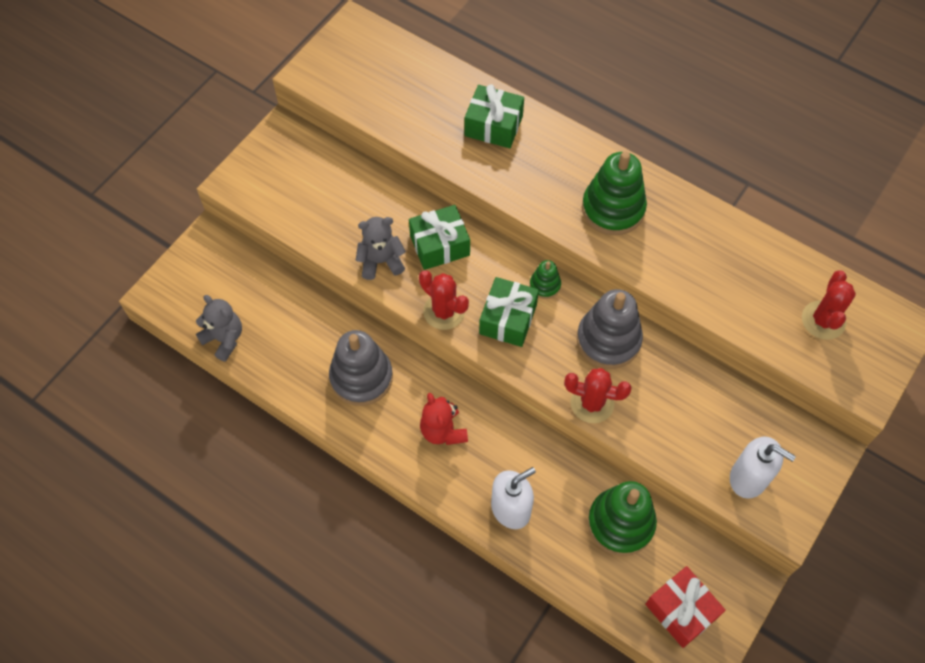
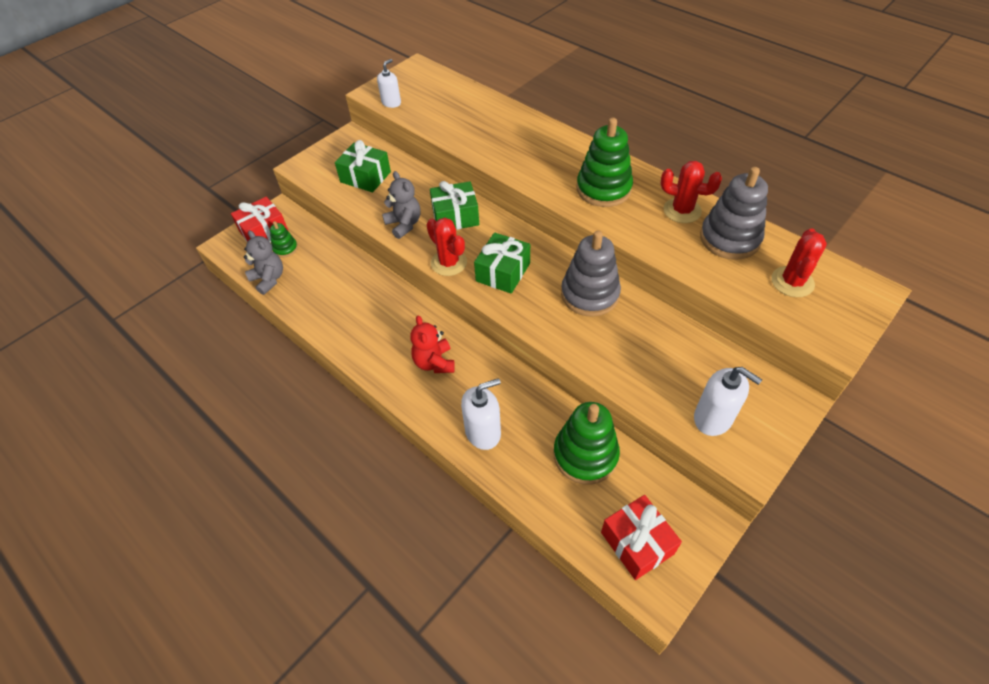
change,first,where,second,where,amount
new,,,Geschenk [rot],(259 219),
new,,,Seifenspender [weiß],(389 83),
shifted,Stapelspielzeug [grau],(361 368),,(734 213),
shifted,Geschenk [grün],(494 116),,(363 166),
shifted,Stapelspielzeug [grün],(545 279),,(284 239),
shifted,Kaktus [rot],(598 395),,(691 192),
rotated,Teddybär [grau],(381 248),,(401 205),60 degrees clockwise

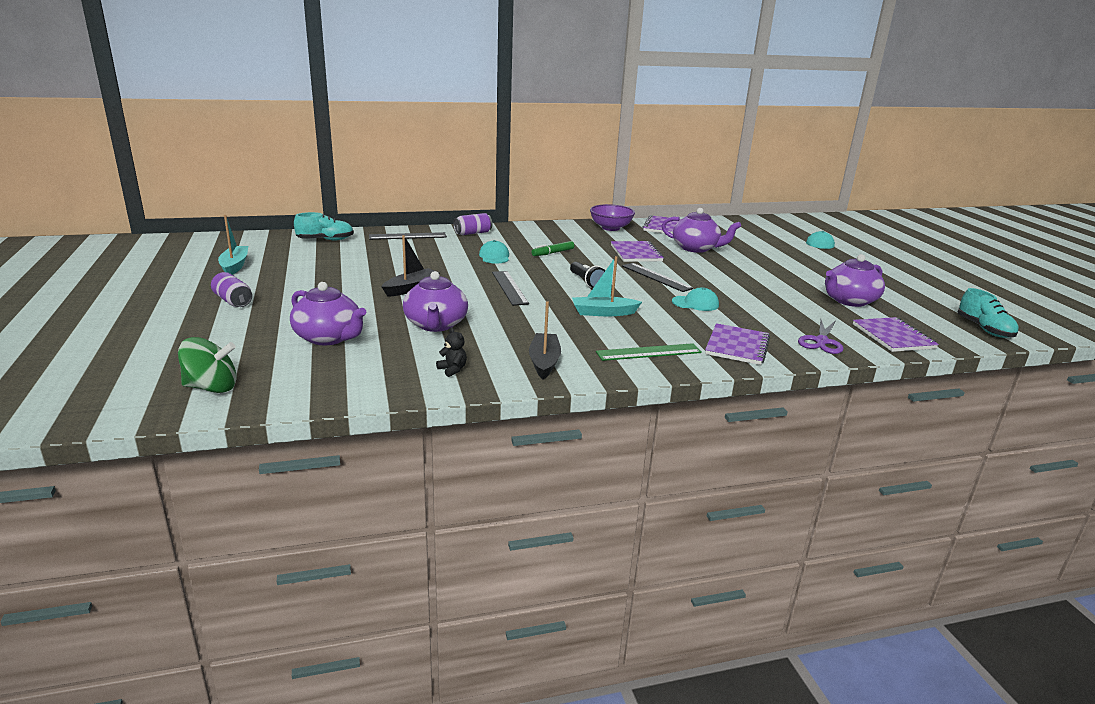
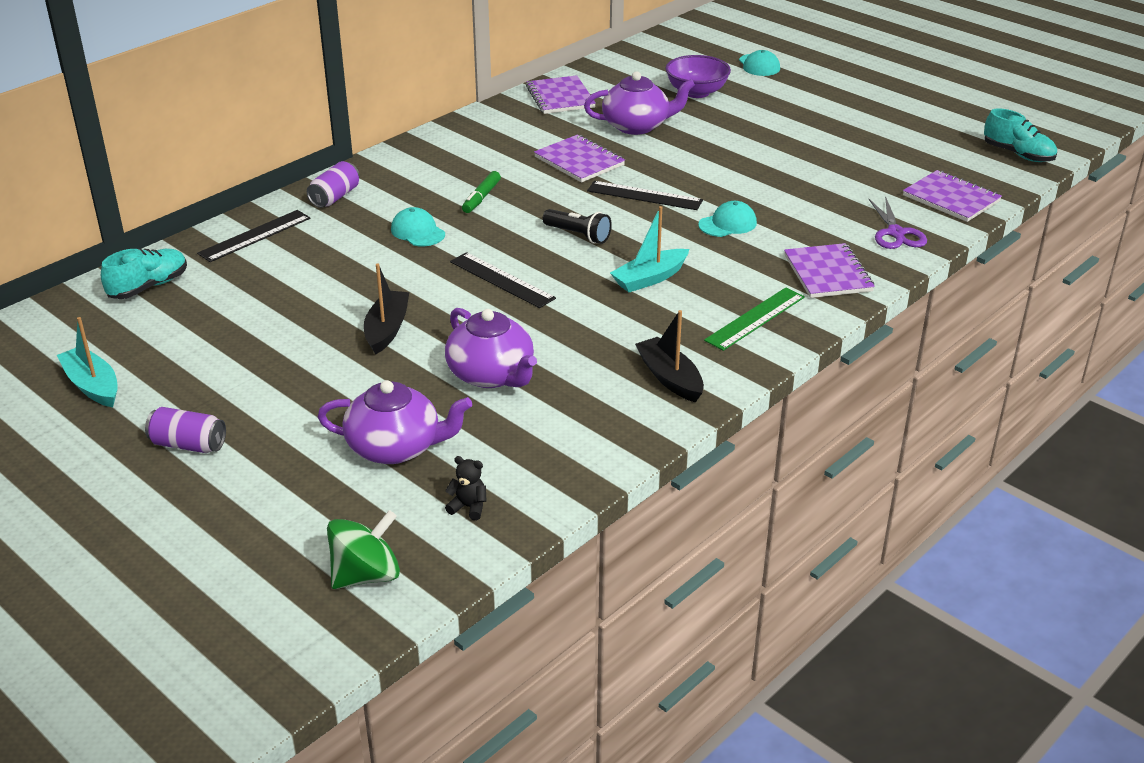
change,first,where,second,where,amount
gone,Teekanne [lila],(855 280),,,
shifted,Teddybär [schwarz],(451 352),,(465 488),
shifted,Schüssel [lila],(612 217),,(698 76),

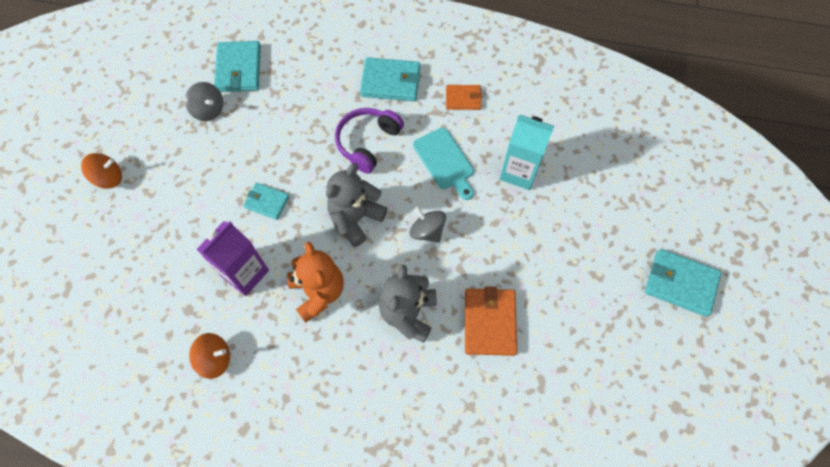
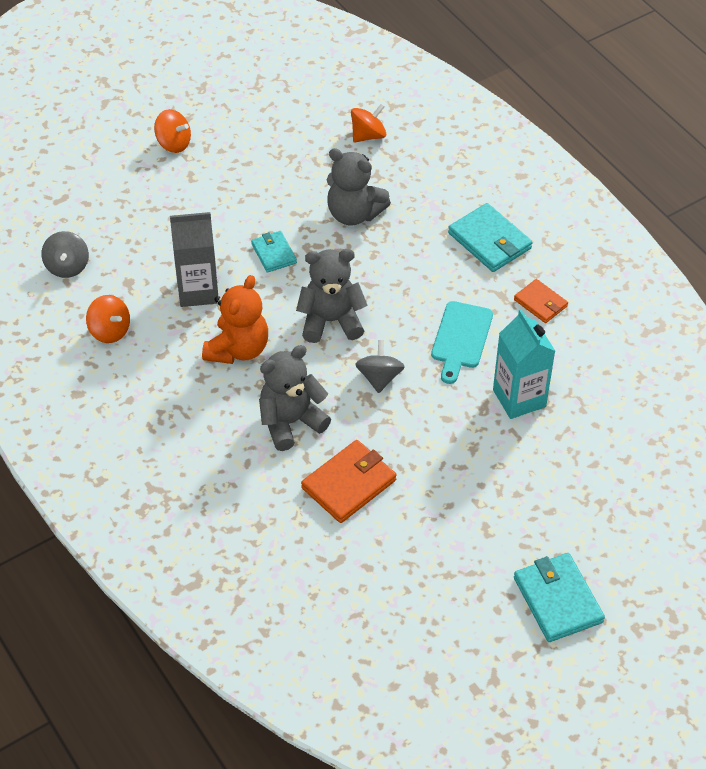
change,first,where,second,where,amount
gone,Kopfhörer [lila],(369 141),,,
new,,,Teddybär [grau],(359 187),
shifted,Kreisel [grau],(204 101),,(65 254),
swapped,Geldbörse [türkis],(237 66),Kreisel [orange],(368 123),
repainted,Getränkekarton [lila],(233 258),Getränkekarton [grau],(194 259),

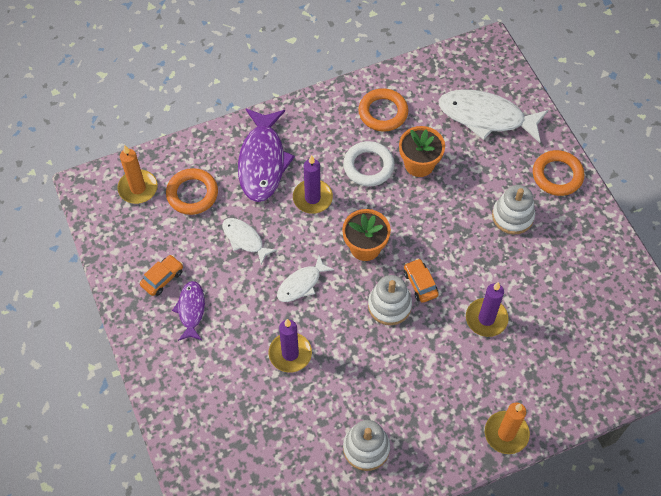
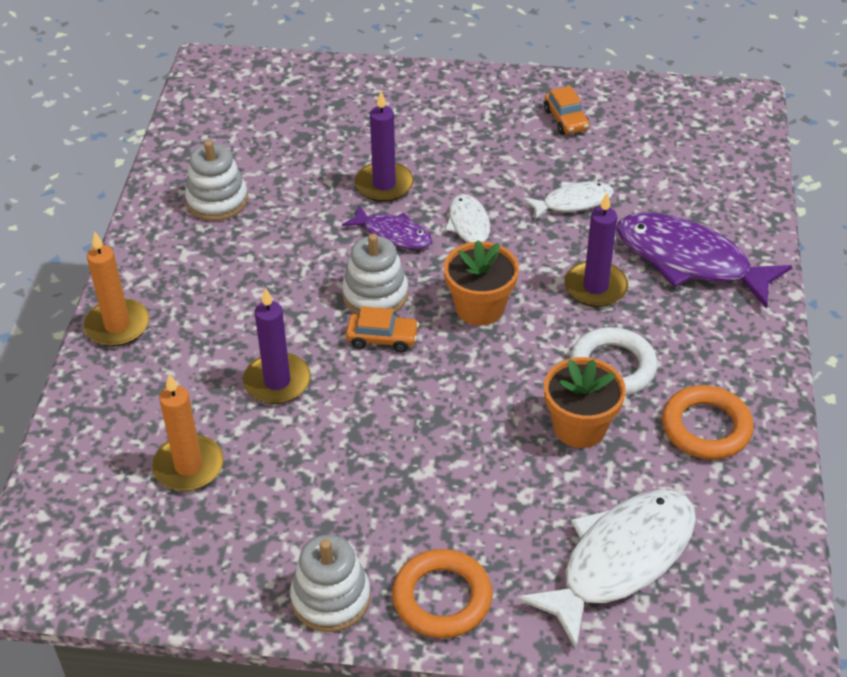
change,first,where,second,where,amount
gone,Ring [orange],(192 191),,,
shifted,Kerze [orange],(137 174),,(188 432),
shifted,Fisch [lila],(188 311),,(387 227),
shifted,Stapelspielzeug [weiß],(513 209),,(330 583),

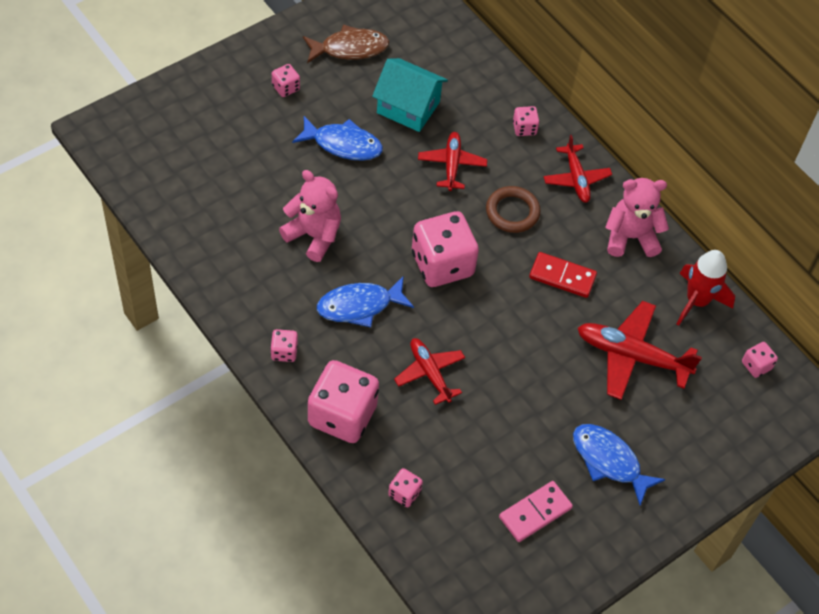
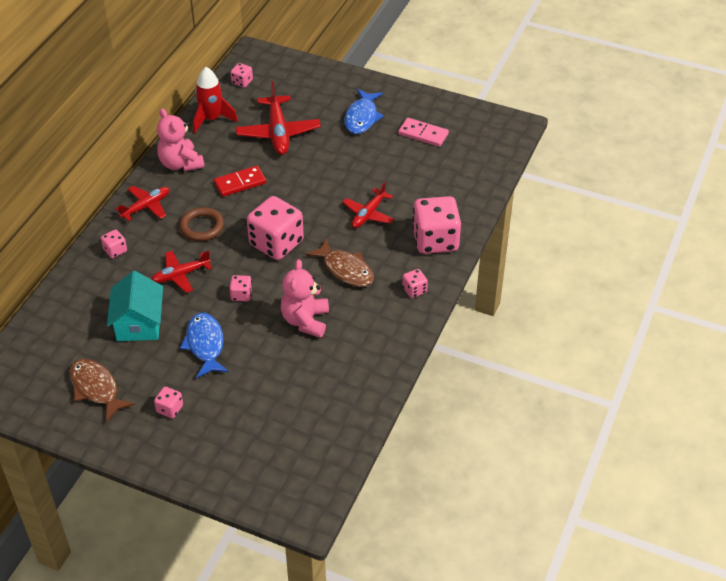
change,first,where,second,where,amount
shifted,Spielwürfel [rosa],(405 487),,(241 288),
repainted,Fisch [blau],(365 302),Fisch [braun],(339 262),
rotated,Dominostein [rot],(563 275),,(240 181),75 degrees clockwise

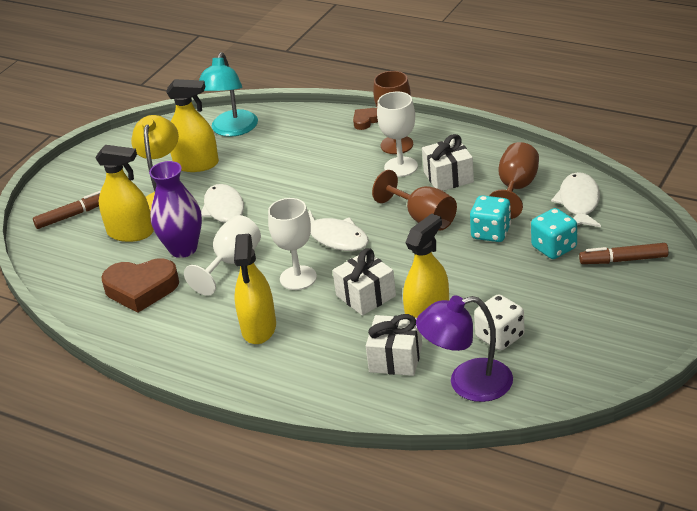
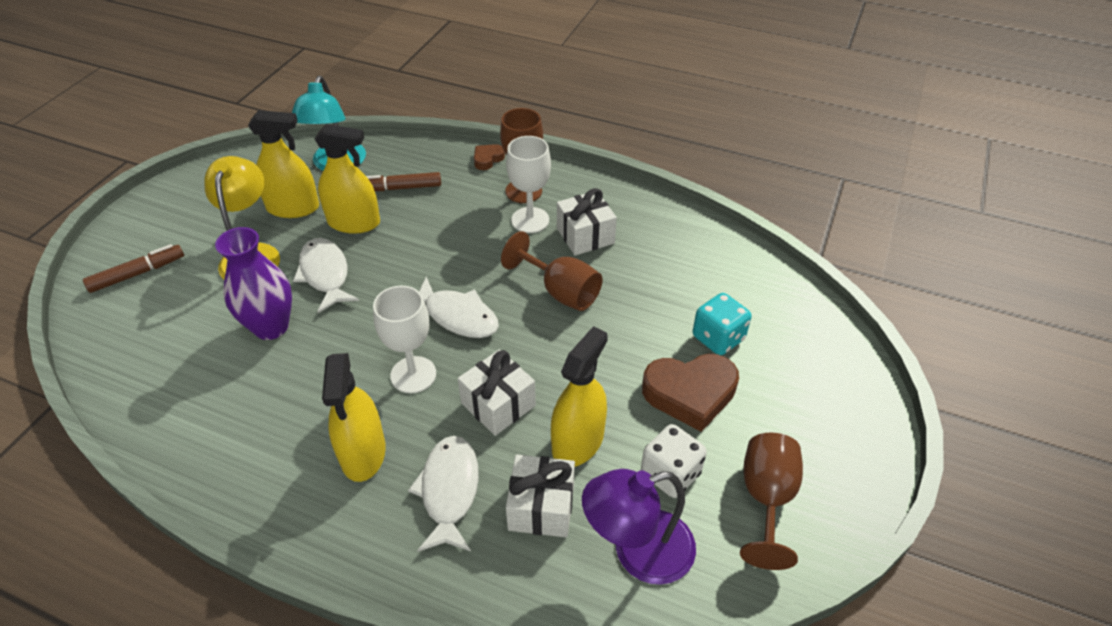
change,first,where,second,where,amount
gone,Kelch [weiß],(222 255),,,
gone,Spielwürfel [türkis],(490 218),,,
shifted,Sprühflasche [gelb],(124 193),,(347 179),
shifted,Herz [braun],(140 285),,(690 393),
shifted,Kelch [braun],(514 180),,(771 501),
shifted,Fisch [weiß],(576 199),,(443 494),
shifted,Filzstift [braun],(624 253),,(403 181),

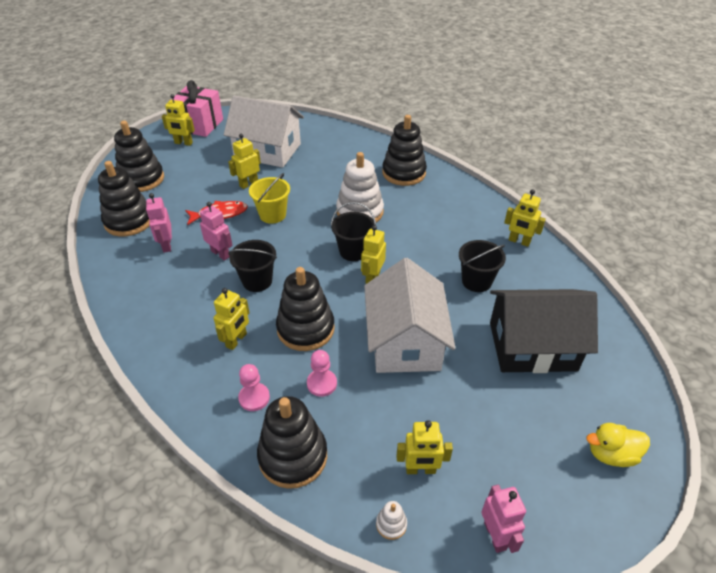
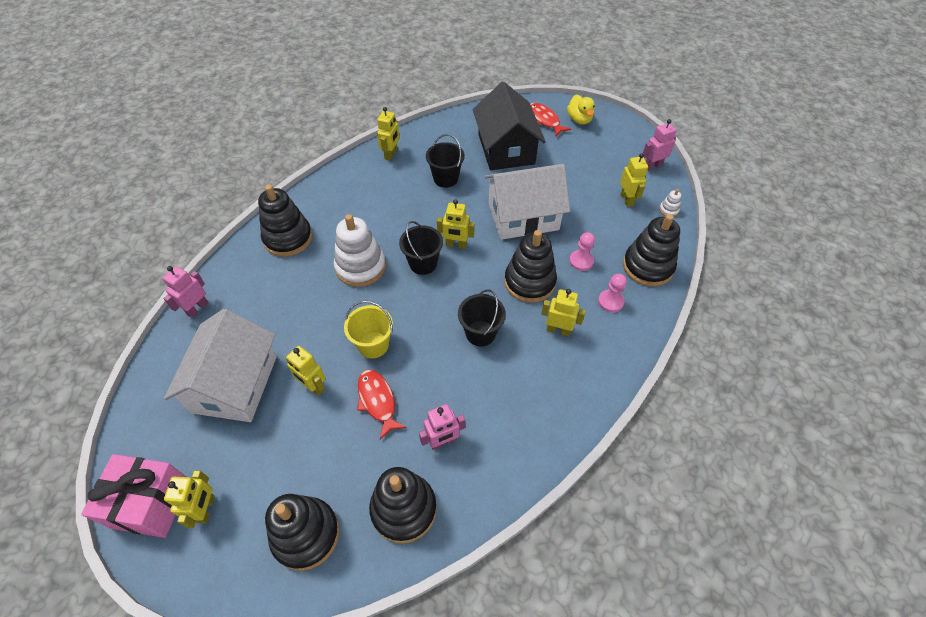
change,first,where,second,where,amount
new,,,Fisch [rot],(550 119),
shifted,Roboter [rosa],(216 231),,(185 292),

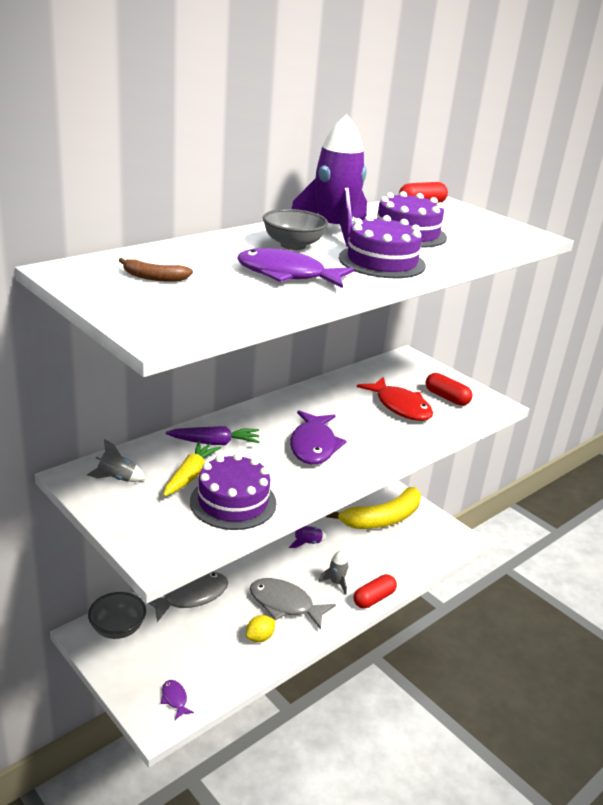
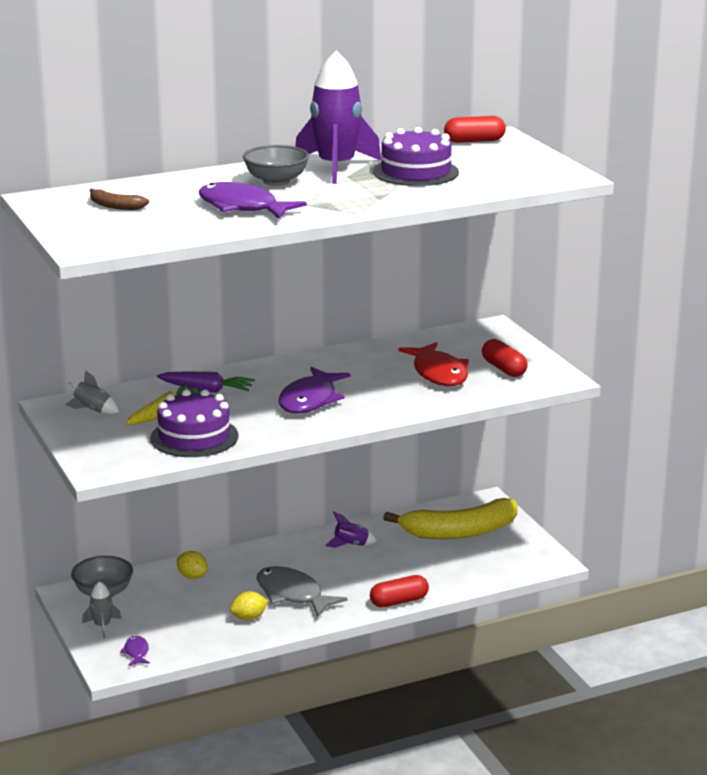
change,first,where,second,where,amount
gone,Kuchen [lila],(382 246),,,
shifted,Rakete [grau],(333 572),,(101 610),
swapped,Fisch [grau],(188 597),Zitrone [gelb],(192 565),

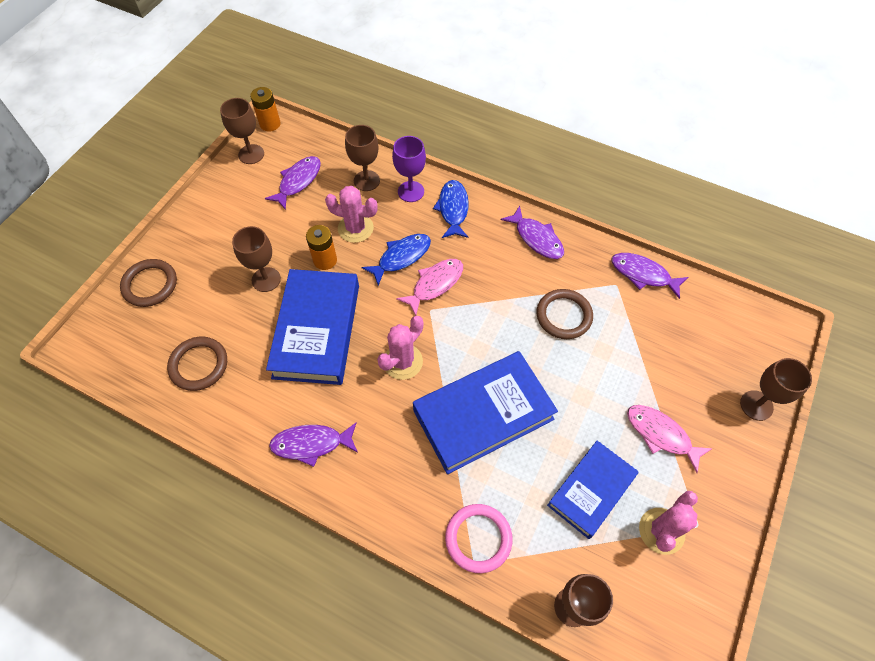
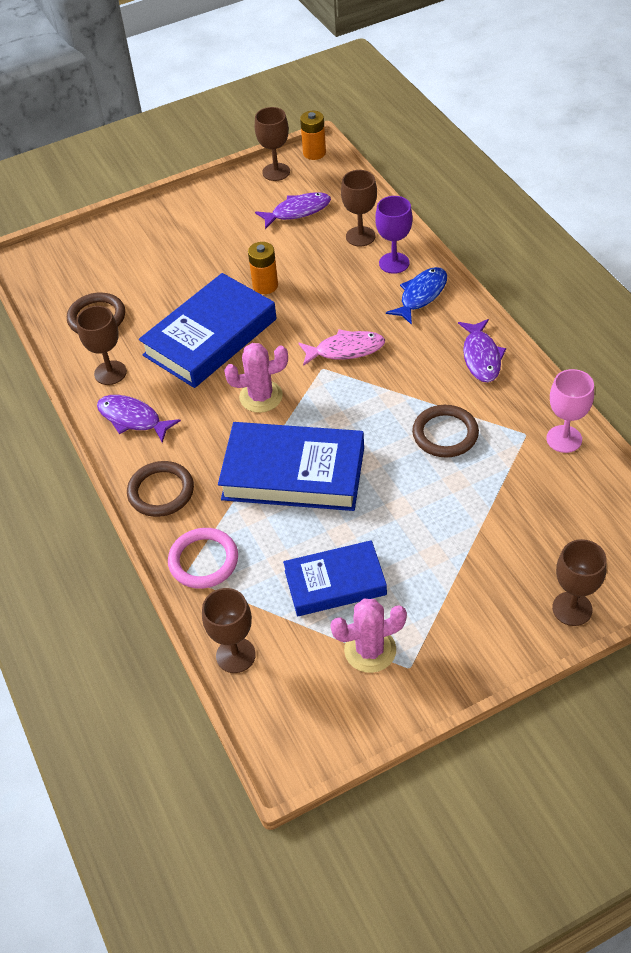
change,first,where,second,where,amount
gone,Kaktus [rosa],(351 214),,,
gone,Fisch [blau],(396 259),,,
gone,Fisch [rosa],(670 439),,,
shifted,Ring [braun],(148 283),,(160 489),
shifted,Kelch [braun],(256 259),,(101 345),
swapped,Fisch [lila],(650 276),Kelch [rosa],(570 411),

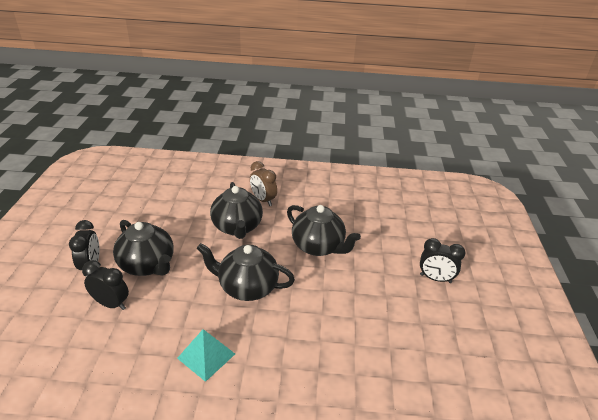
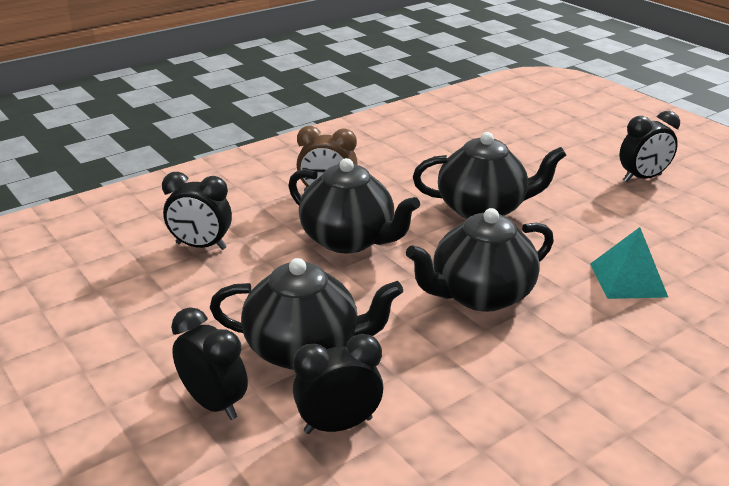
change,first,where,second,where,amount
new,,,Wecker [schwarz],(197 211),
shifted,Pyramide [türkis],(206 355),,(629 263),

